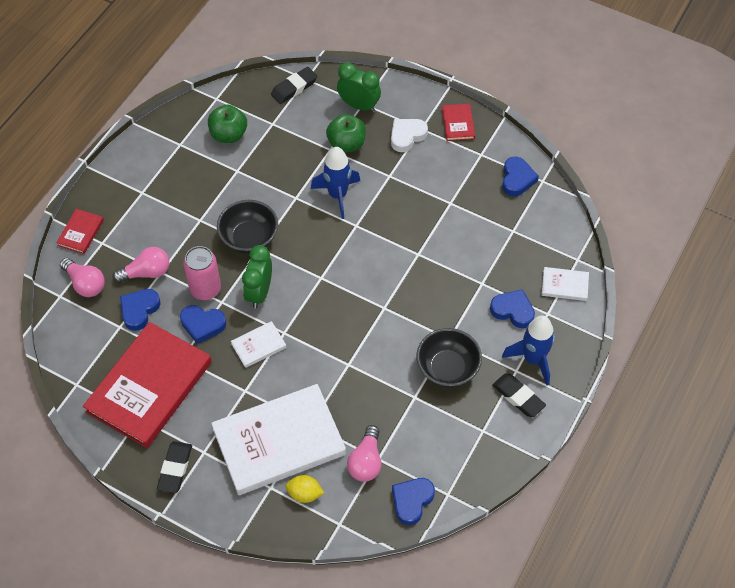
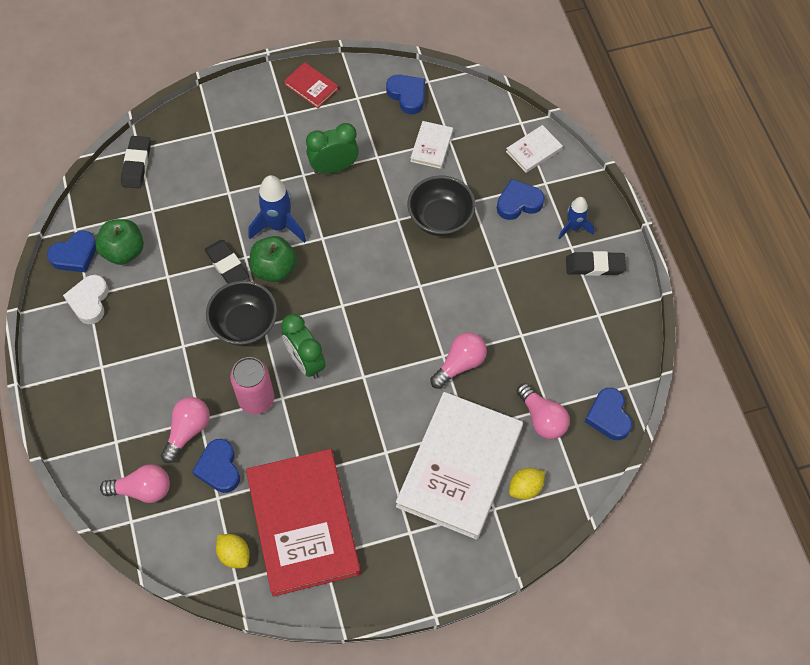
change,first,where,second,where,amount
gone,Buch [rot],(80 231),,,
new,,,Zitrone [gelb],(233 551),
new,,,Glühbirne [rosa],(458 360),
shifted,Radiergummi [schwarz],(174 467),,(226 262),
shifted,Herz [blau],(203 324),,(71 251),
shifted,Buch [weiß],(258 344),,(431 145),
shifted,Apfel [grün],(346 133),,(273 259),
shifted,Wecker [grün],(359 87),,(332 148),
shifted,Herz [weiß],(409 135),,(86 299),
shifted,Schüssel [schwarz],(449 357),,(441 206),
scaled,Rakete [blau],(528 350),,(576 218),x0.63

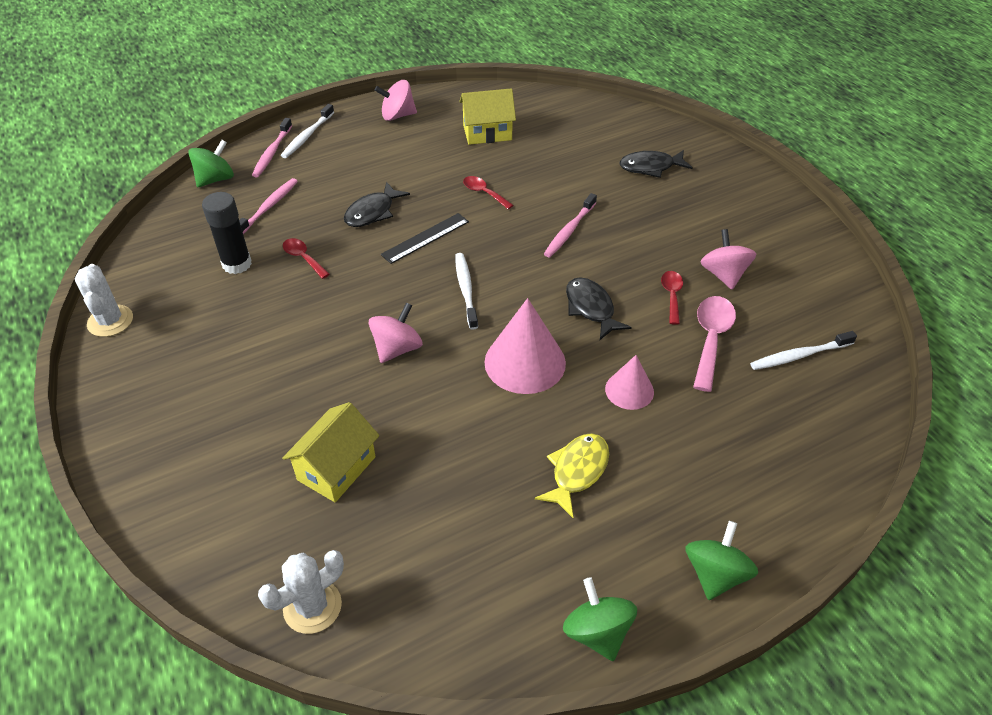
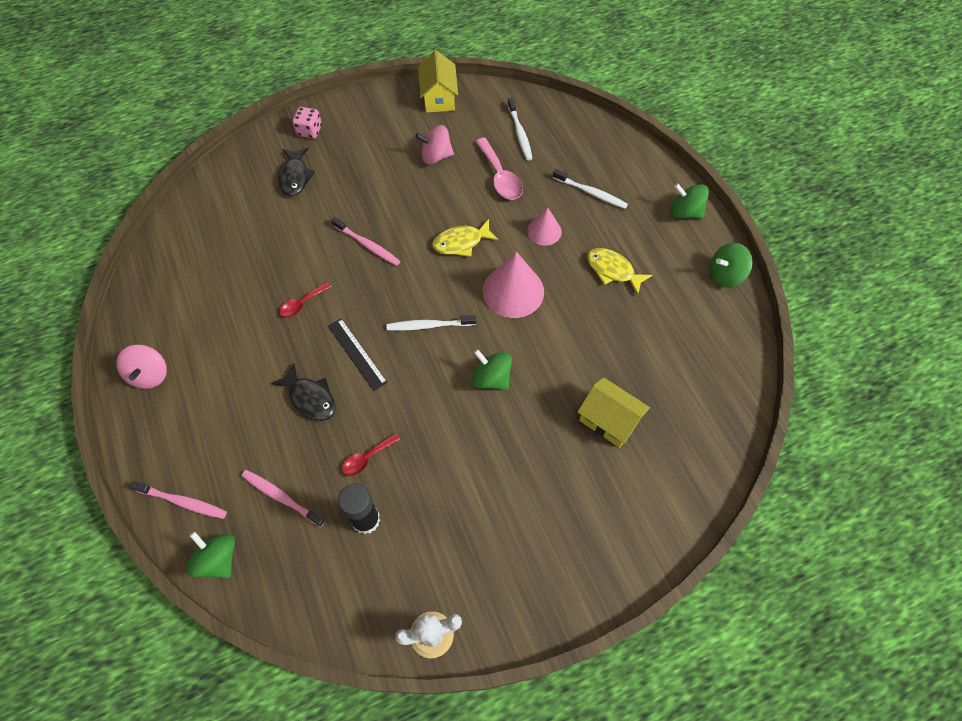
change,first,where,second,where,amount
gone,Kaktus [weiß],(301 592),,,
gone,Löffel [rot],(672 298),,,
new,,,Spielwürfel [rosa],(307 123),
shifted,Zahnbürste [weiß],(307 131),,(590 189),
shifted,Haus [gelb],(487 116),,(438 81),
repainted,Kreisel [rosa],(396 333),Kreisel [grün],(492 369),
repainted,Fisch [schwarz],(599 308),Fisch [gelb],(465 237),
rotated,Löffel [rosa],(714 344),,(499 169),135 degrees counterclockwise

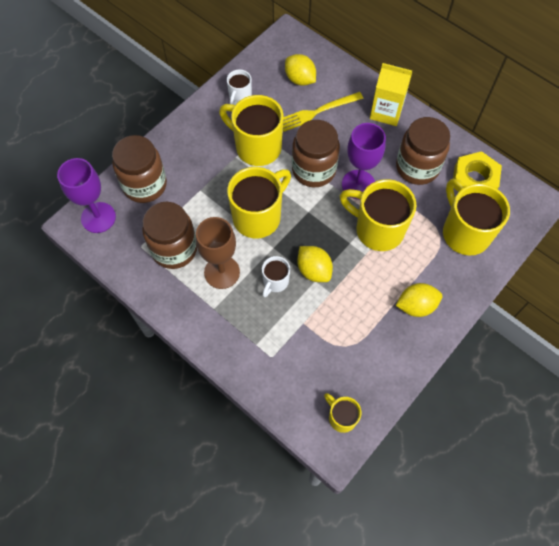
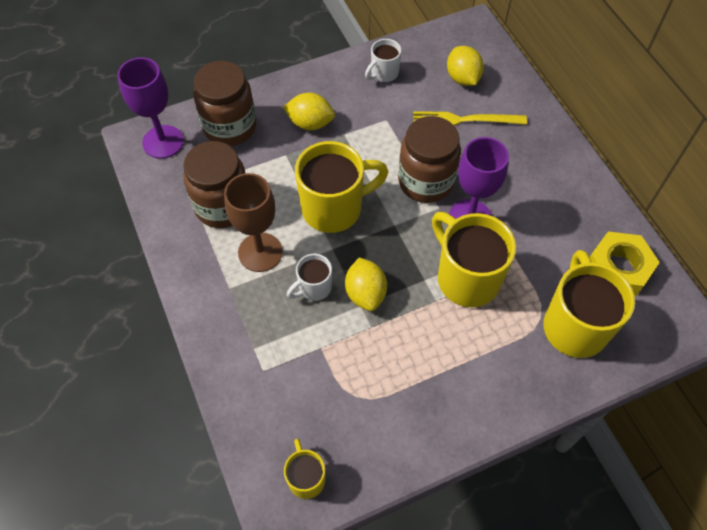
change,first,where,second,where,amount
gone,Tasse [gelb],(251 130),,,
gone,Getränkekarton [gelb],(391 94),,,
gone,Einmachglas [braun],(423 151),,,
shifted,Zitrone [gelb],(419 300),,(309 111),

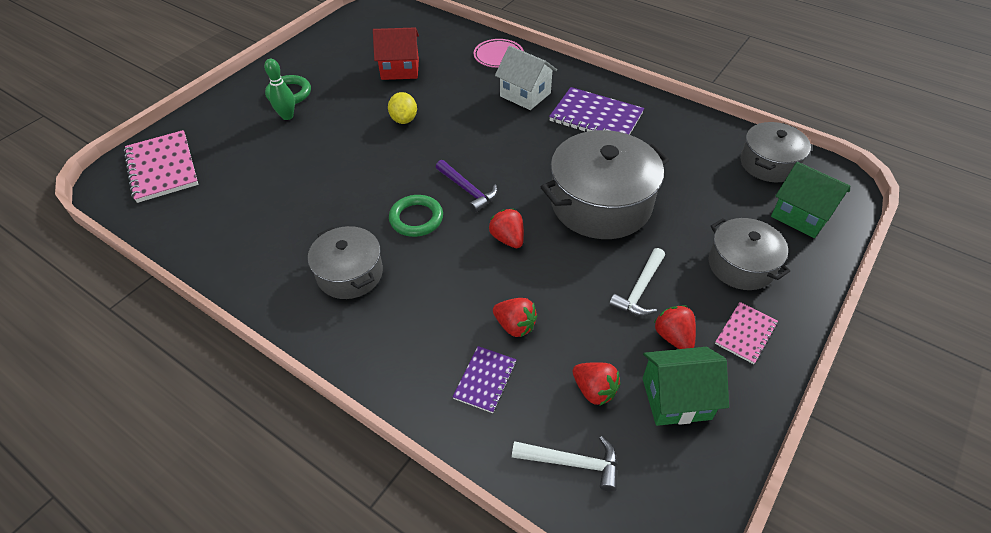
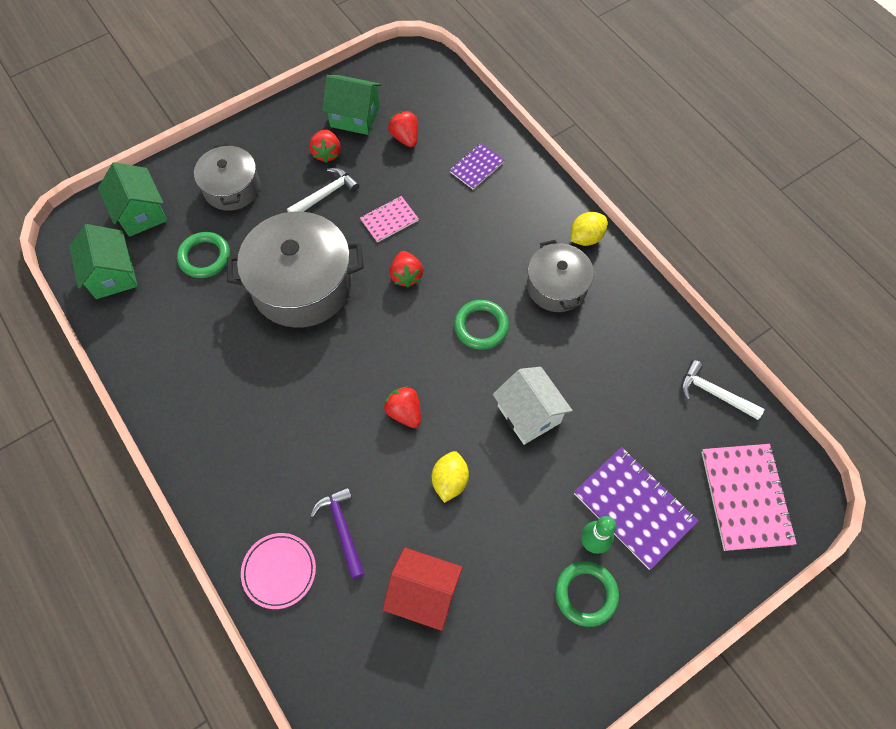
change,first,where,second,where,amount
new,,,Ring [grün],(203 255),
new,,,Zitrone [gelb],(589 229),
shifted,Hammer [lila],(467 186),,(337 532),
shifted,Erdbeere [rot],(515 317),,(402 407),
shifted,Haus [weiß],(526 78),,(533 406),
shifted,Hammer [weiß],(565 464),,(722 390),
shifted,Notizbuch [lila],(596 111),,(636 508),
shifted,Notizbuch [rosa],(746 333),,(389 219),
swapped,Kochtopf [grau],(775 152),Haus [grün],(103 261),

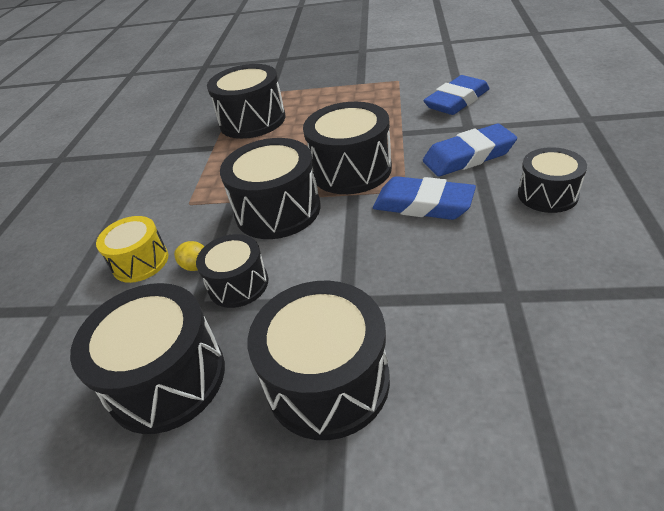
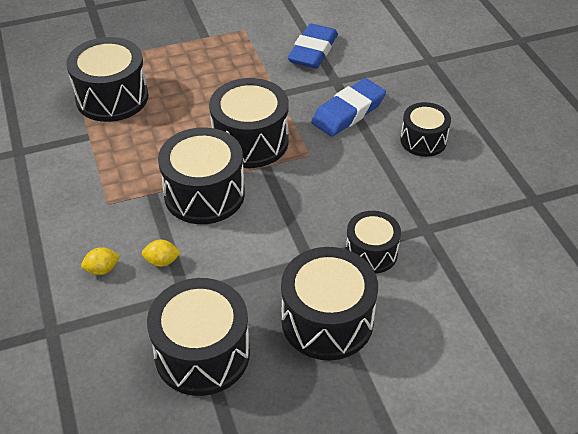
change,first,where,second,where,amount
gone,Radiergummi [blau],(424 198),,,
shifted,Trommel [schwarz],(232 271),,(373 242),
swapped,Trommel [gelb],(132 249),Zitrone [gelb],(100 261),

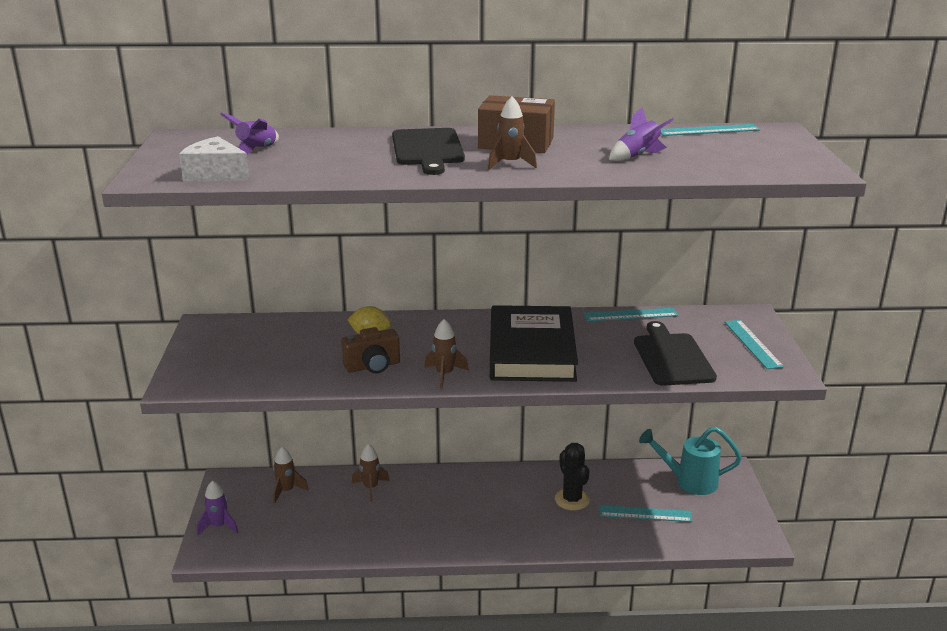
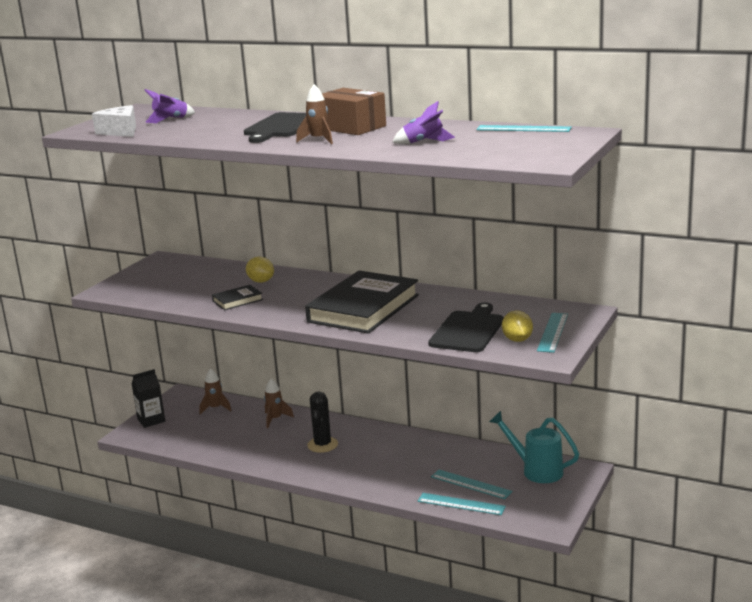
change,first,where,second,where,amount
gone,Rakete [braun],(447 354),,,
new,,,Zitrone [gelb],(517 326),
shifted,Kaktus [schwarz],(572 477),,(322 422),
shifted,Lineal [türkis],(631 314),,(462 504),
swapped,Rakete [lila],(217 508),Getränkekarton [schwarz],(148 398),
swapped,Kamera [braun],(370 350),Buch [schwarz],(237 297),

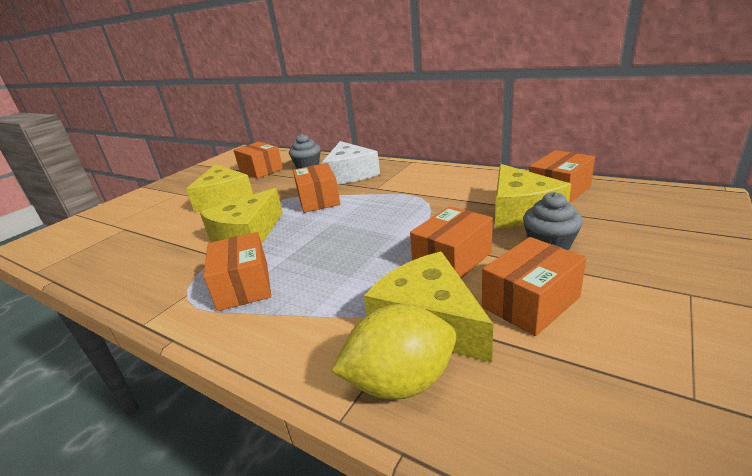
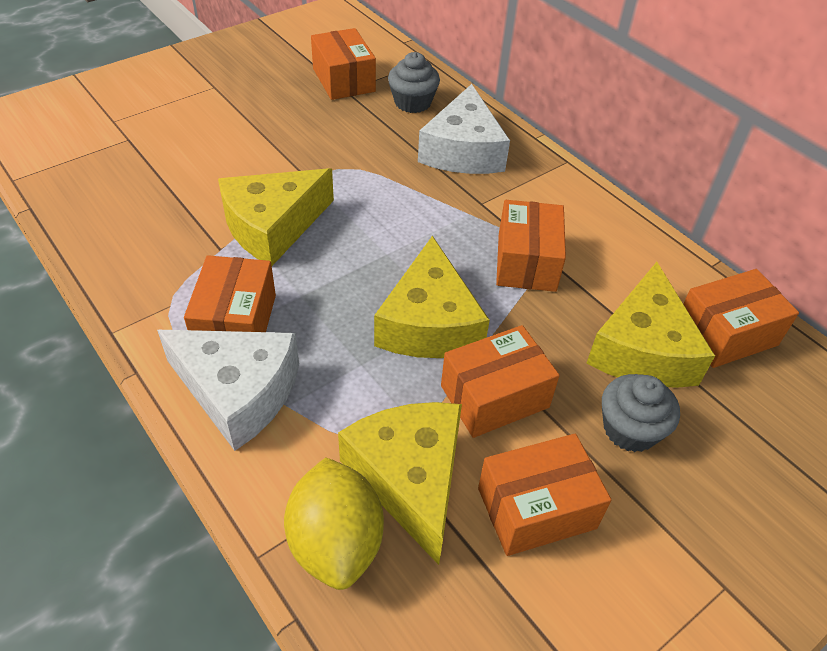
change,first,where,second,where,amount
new,,,Käse [weiß],(228 390),
shifted,Käse [gelb],(219 188),,(432 297),
shifted,Schachtel [orange],(316 188),,(531 246),
rotated,Zitrone [gelb],(393 352),,(334 524),75 degrees clockwise

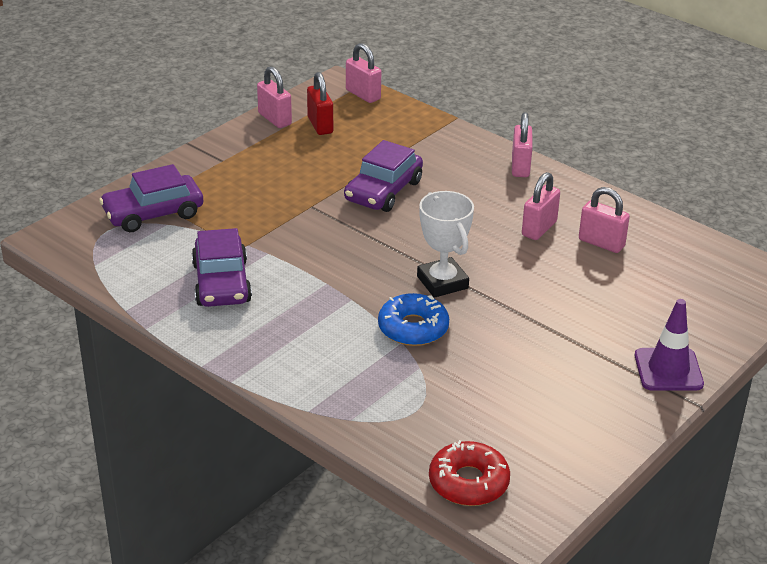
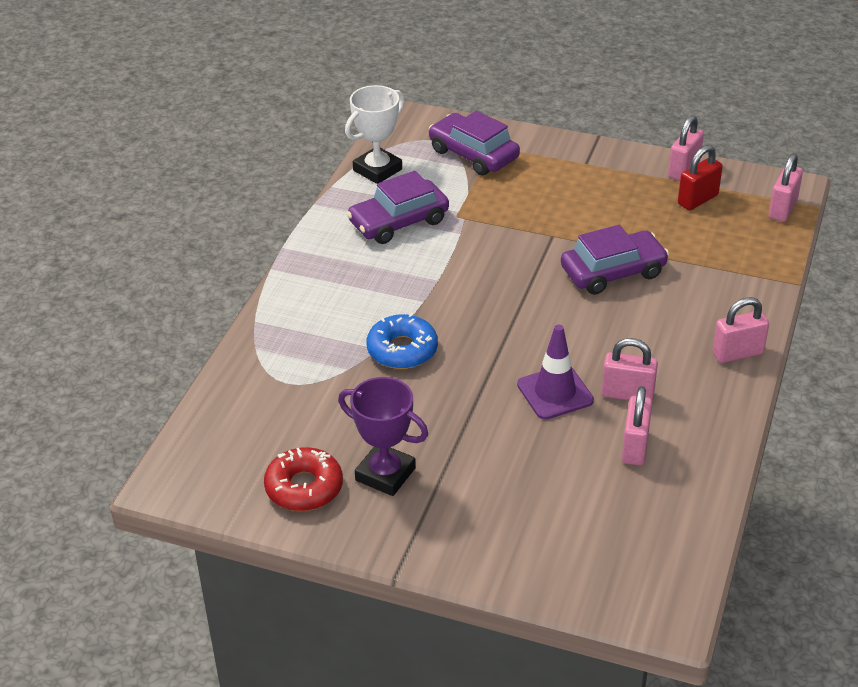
change,first,where,second,where,amount
new,,,Pokal [lila],(383 436),
shifted,Pokal [weiß],(445 244),,(375 134),
shifted,Donut [rot],(469 473),,(303 479),
shifted,Leitkegel [lila],(669 345),,(555 372),
rotated,Auto [lila],(383 176),,(615 260),150 degrees clockwise

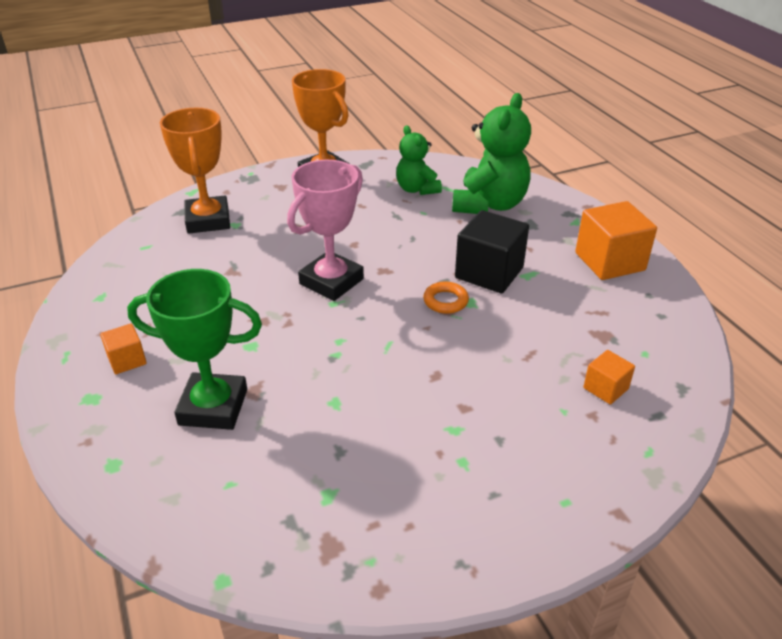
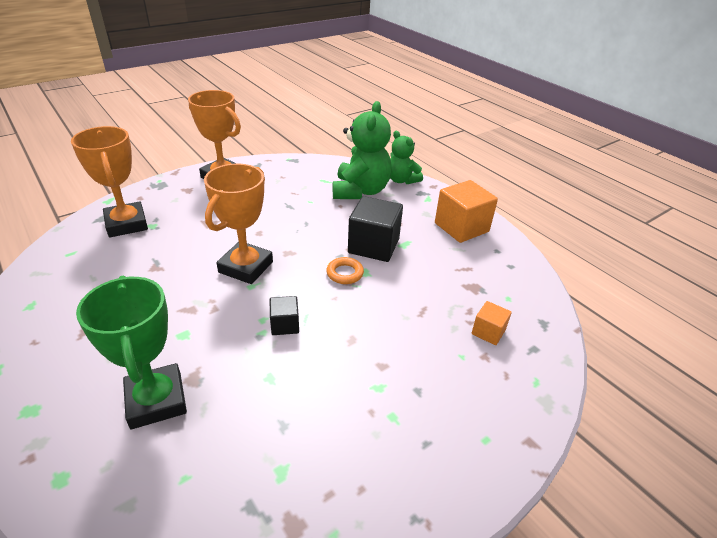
change,first,where,second,where,amount
gone,Kubus [orange],(123 349),,,
new,,,Kubus [schwarz],(284 315),
shifted,Teddybär [grün],(419 160),,(406 157),
repainted,Pokal [rosa],(325 230),Pokal [orange],(238 224),
rotated,Pokal [grün],(194 349),,(131 352),75 degrees clockwise

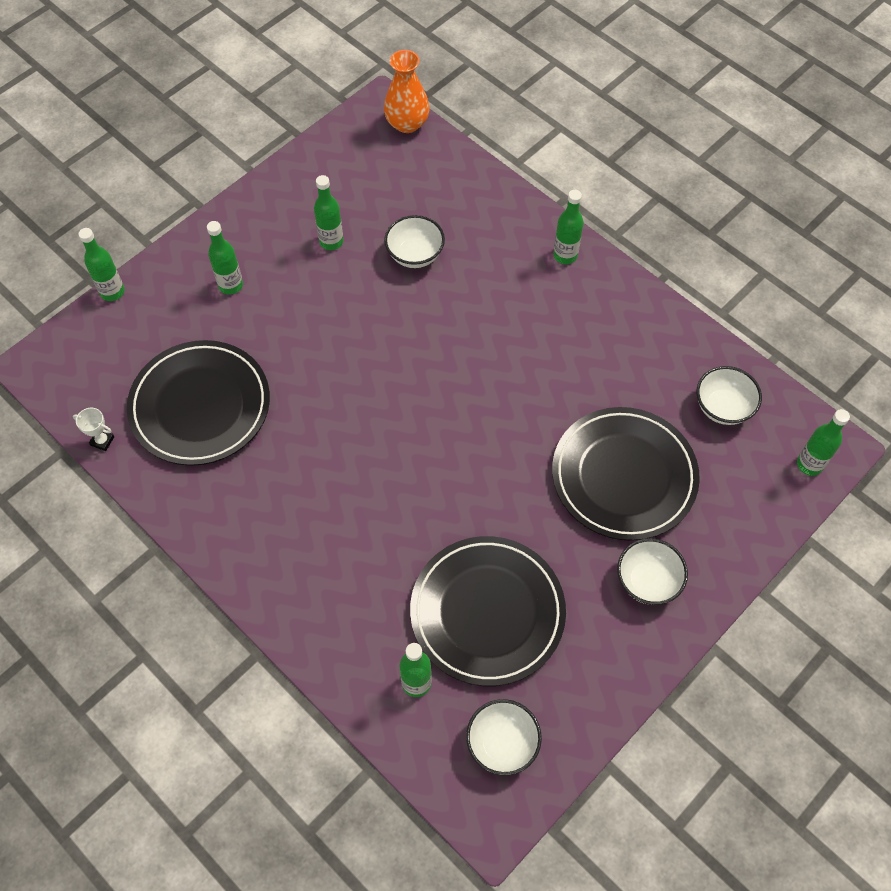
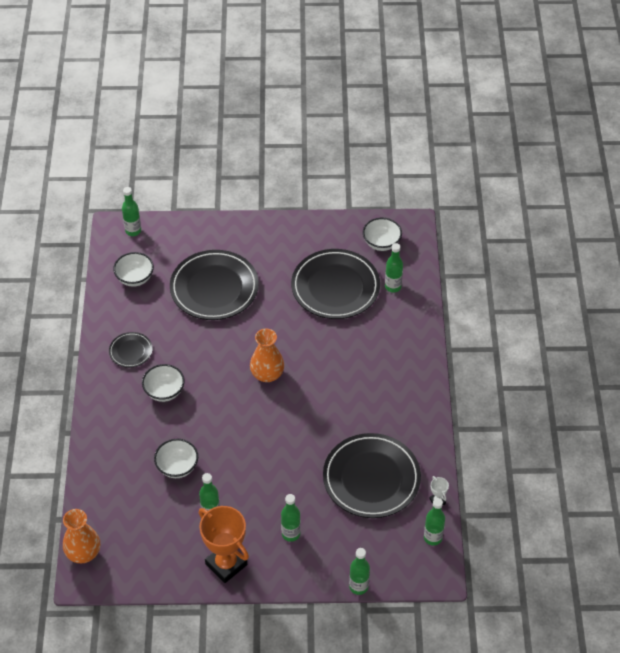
change,first,where,second,where,amount
new,,,Teller [schwarz],(131 350),
new,,,Pokal [orange],(224 544),
new,,,Vase [orange],(267 355),
shifted,Flasche [grün],(568 227),,(434 522),
shifted,Schüssel [weiß],(652 571),,(163 383),

